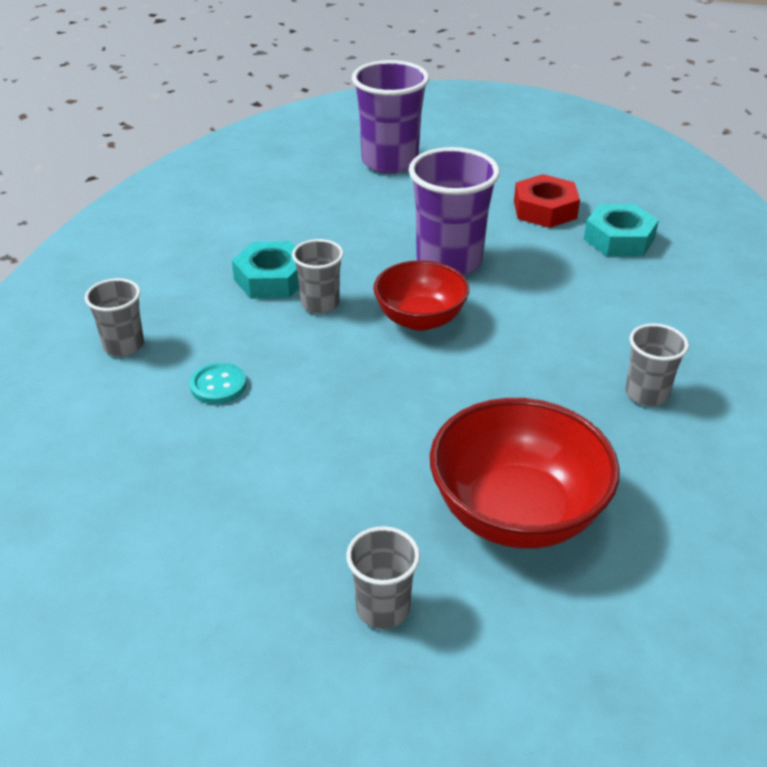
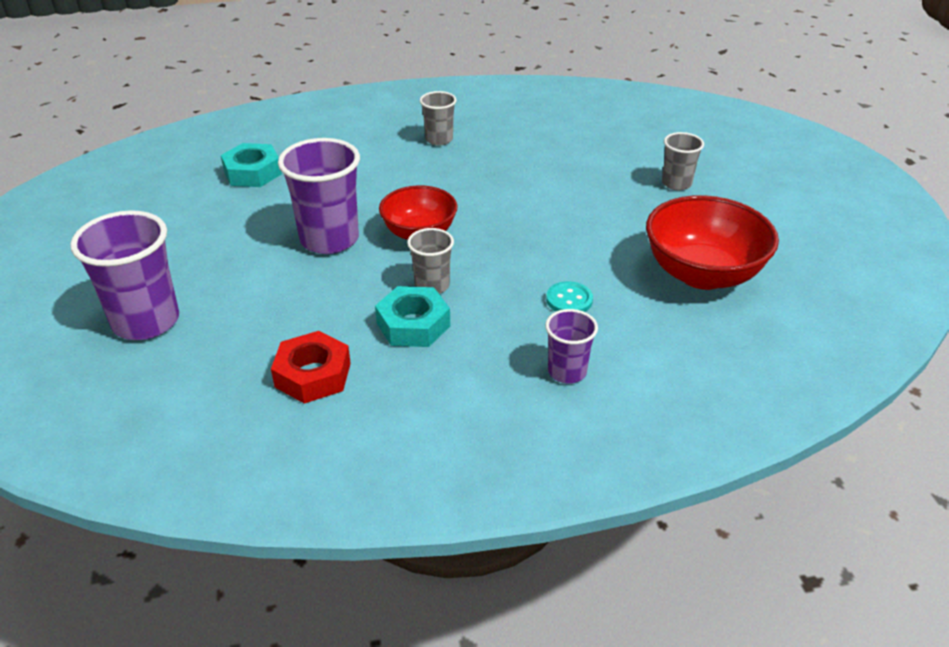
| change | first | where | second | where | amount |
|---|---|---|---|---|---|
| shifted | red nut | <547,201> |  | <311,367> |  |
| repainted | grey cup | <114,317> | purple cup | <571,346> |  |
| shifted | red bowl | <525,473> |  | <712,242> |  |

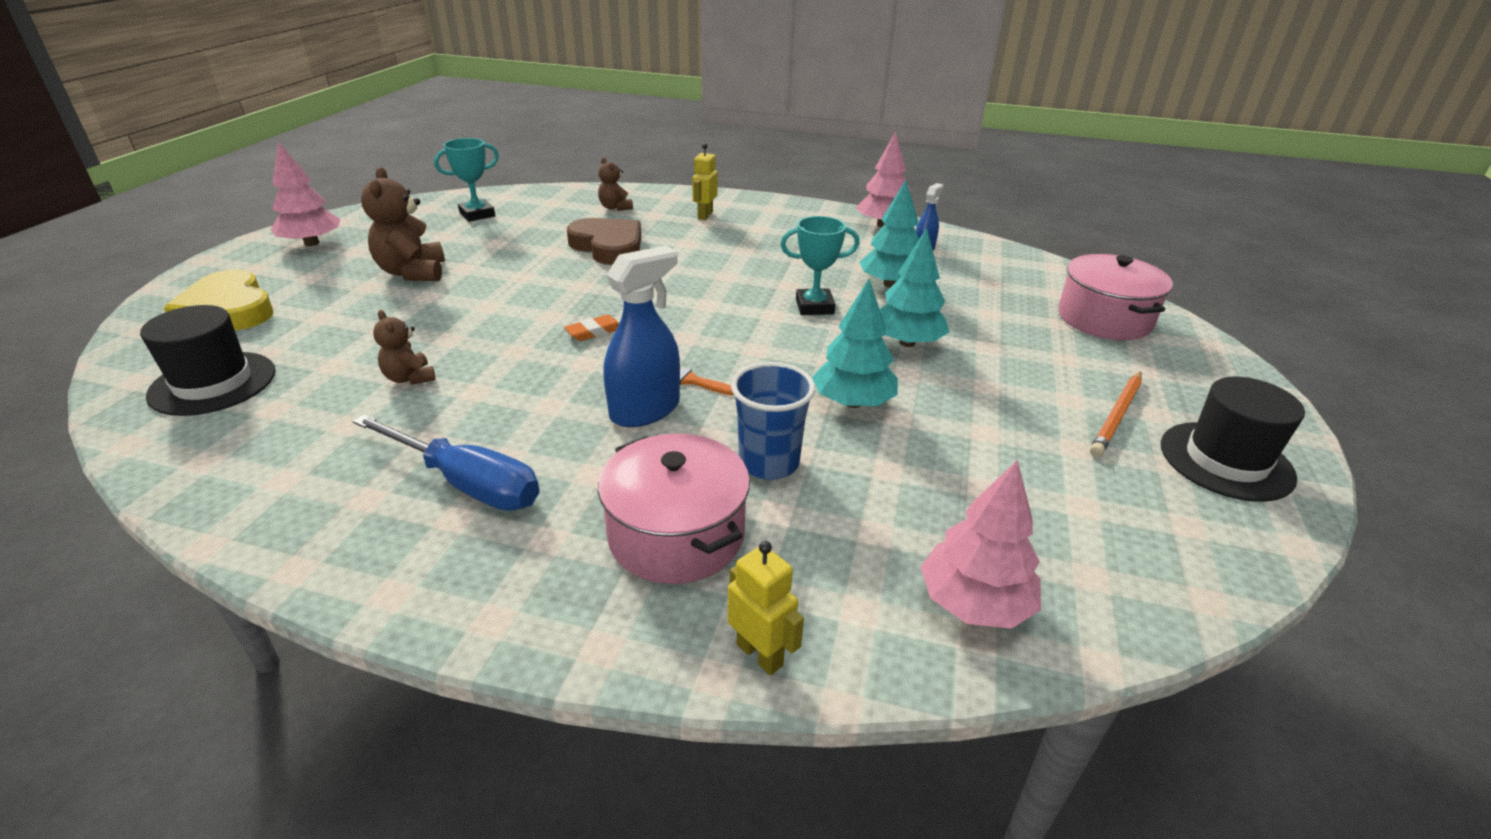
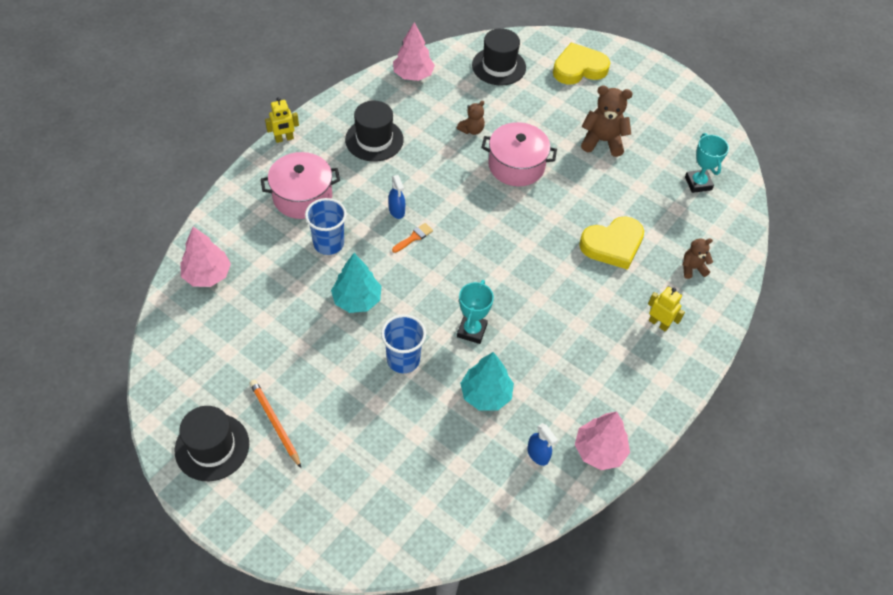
| change | first | where | second | where | amount |
|---|---|---|---|---|---|
| shifted | yellow robot | <766,608> |  | <282,120> |  |
| swapped | blue screwdriver | <446,462> | black hat | <374,131> |  |
| swapped | turquoise tree | <914,287> | blue cup | <403,343> |  |
| scaled | blue spray bottle | <641,336> |  | <396,197> | x0.56 |
| shifted | pink tree | <305,194> |  | <414,51> |  |
| rotated | brown teddy bear | <404,347> |  | <471,118> | 150 degrees clockwise |
| shifted | pink pot | <1115,297> |  | <519,154> |  |
| repainted | brown heart | <604,241> | yellow heart | <611,243> |  |
| gone | orange eraser | <591,327> |  |  |  |

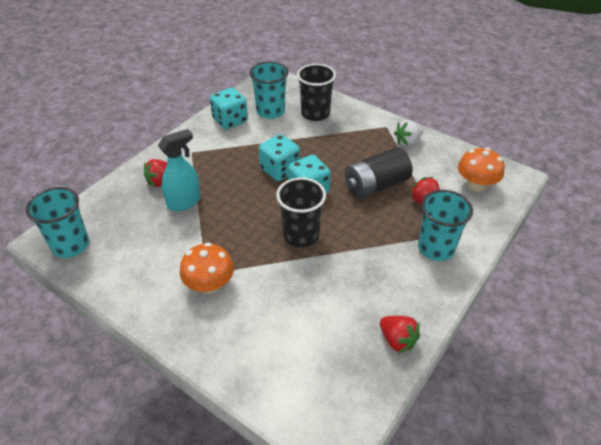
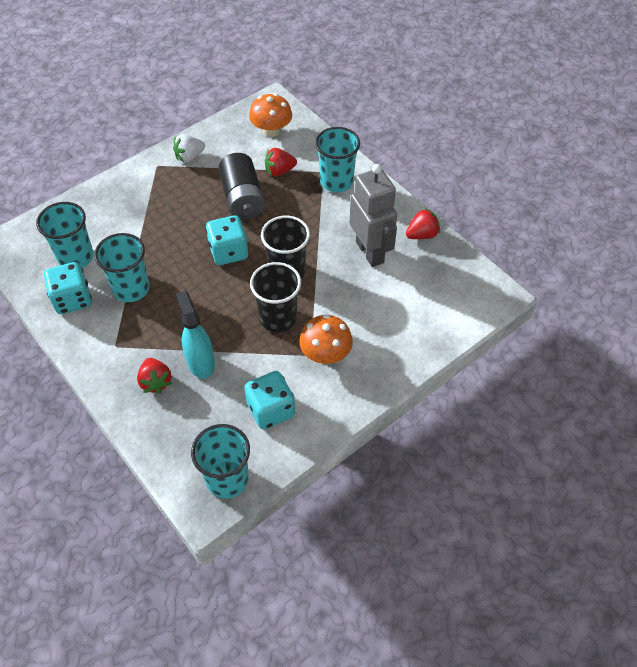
| change | first | where | second | where | amount |
|---|---|---|---|---|---|
| new |  |  | turquoise cup | <122,267> |  |
| rotated | white strawberry | <408,133> |  | <189,148> | 75 degrees clockwise |
| shifted | turquoise dice | <279,157> |  | <269,400> |  |
| shifted | black cup | <316,92> |  | <275,297> |  |
| new |  |  | grey robot | <373,215> |  |

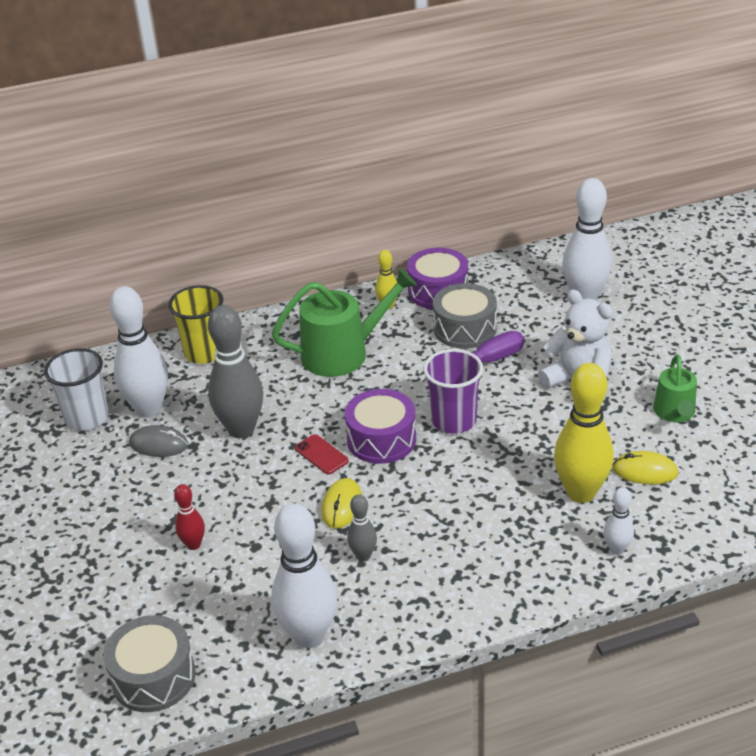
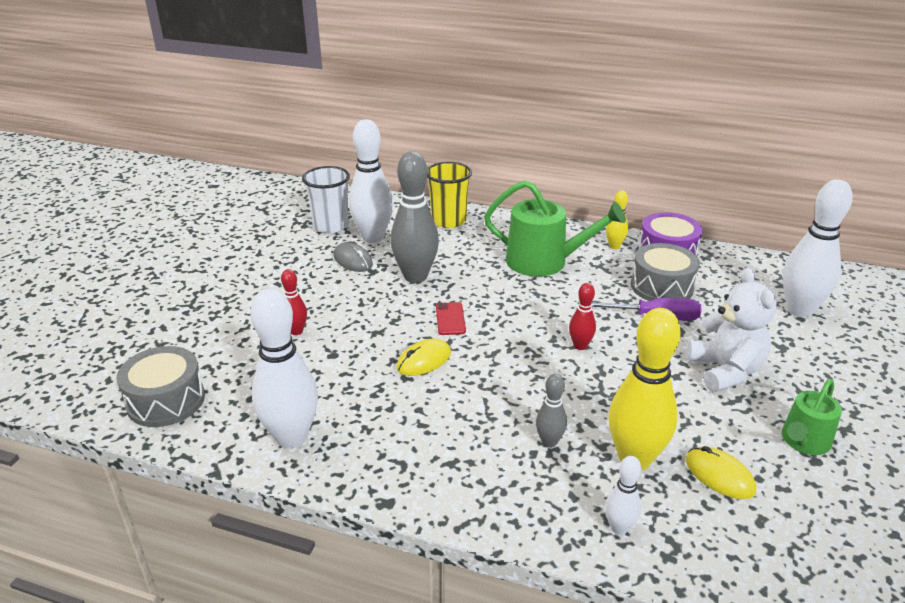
| change | first | where | second | where | amount |
|---|---|---|---|---|---|
| shifted | grey bowling pin | <362,527> |  | <551,411> |  |
| swapped | purple cup | <453,391> | red bowling pin | <582,316> |  |
| gone | purple drum | <380,426> |  |  |  |

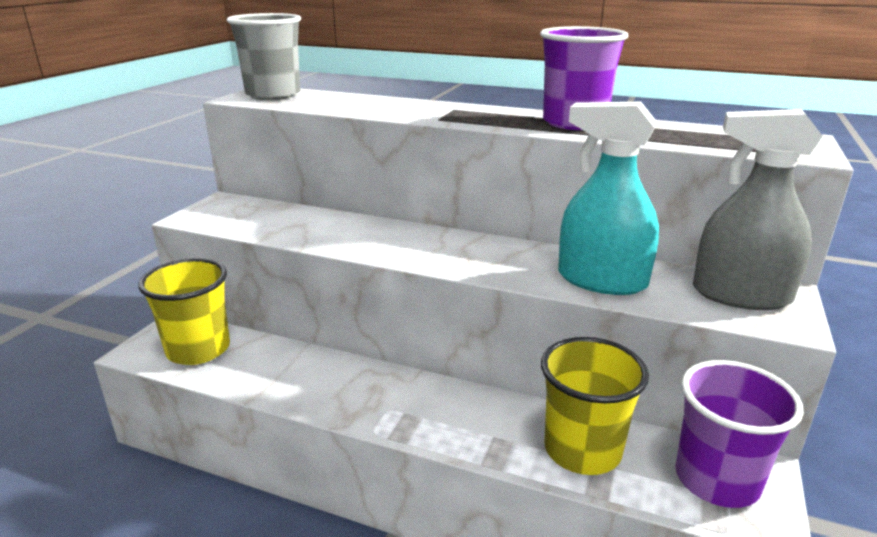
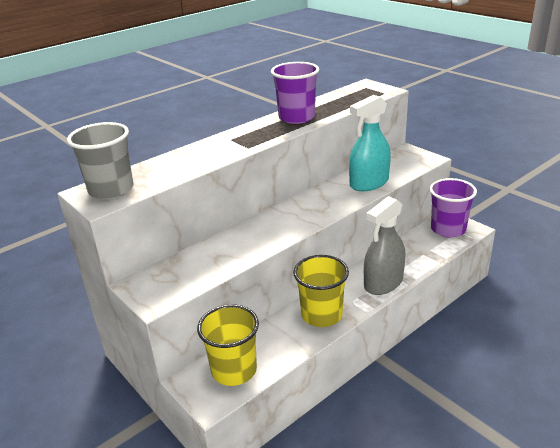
| change | first | where | second | where | amount |
|---|---|---|---|---|---|
| shifted | yellow cup | <595,406> |  | <321,291> |  |
| shifted | grey spray bottle | <758,209> |  | <384,245> |  |

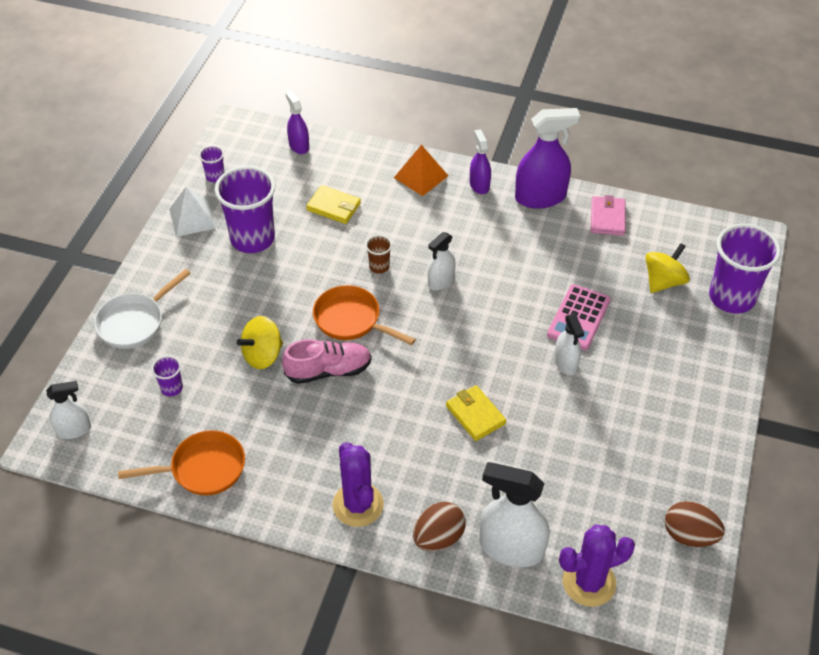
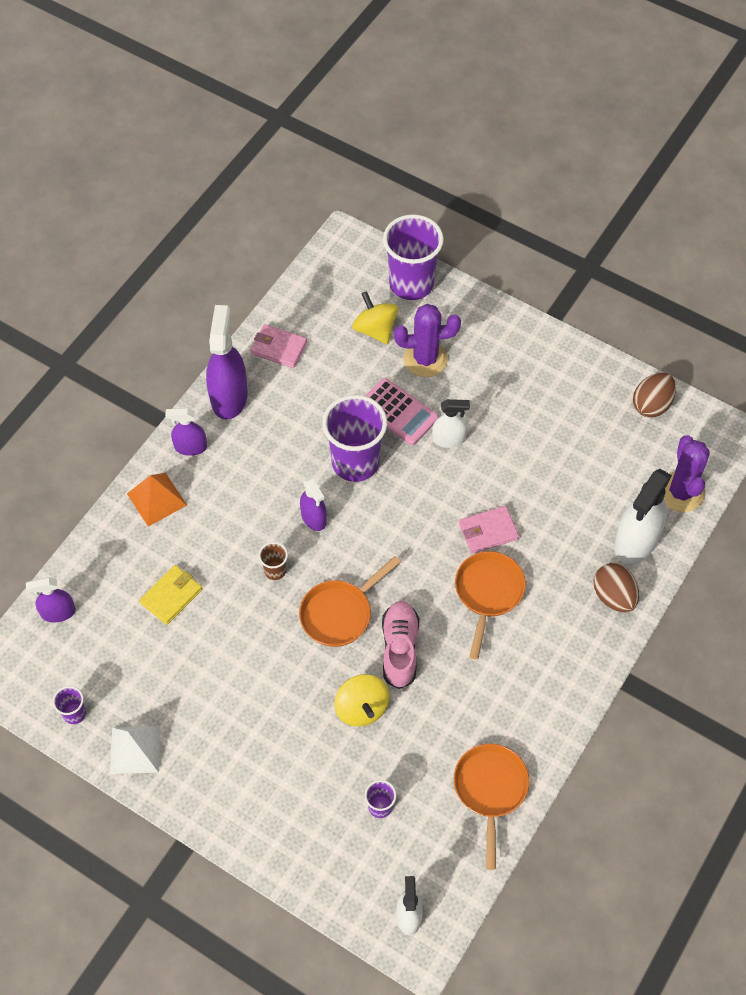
| change | first | where | second | where | amount |
|---|---|---|---|---|---|
| repainted | white spray bottle | <442,261> | purple spray bottle | <313,504> |  |
| shifted | purple cup | <244,209> |  | <354,438> |  |
| shifted | purple cactus | <358,484> |  | <427,340> |  |
| new |  |  | orange pan | <490,605> |  |
| repainted | yellow wallet | <476,413> | pink wallet | <489,530> |  |
| gone | white pan | <142,309> |  |  |  |

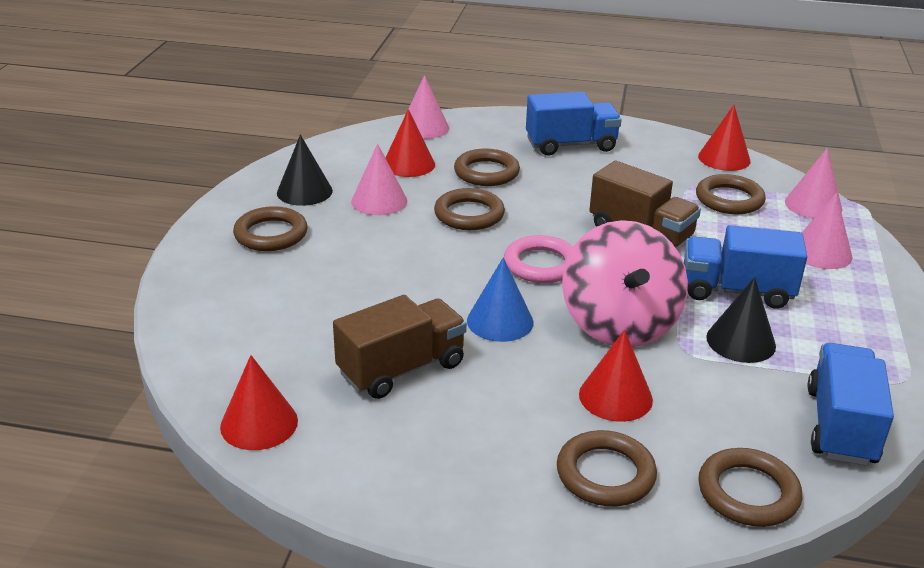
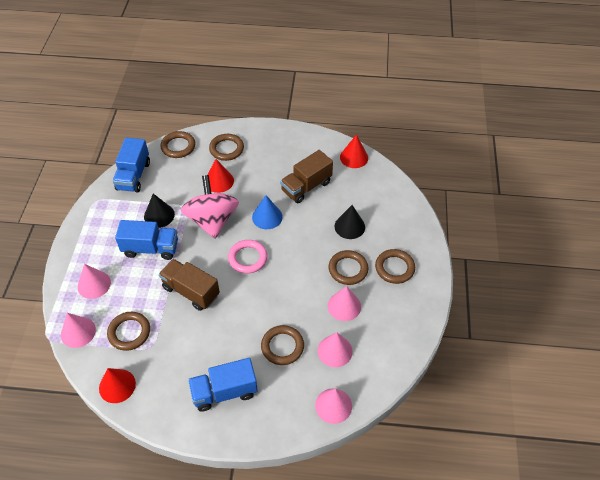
| change | first | where | second | where | amount |
|---|---|---|---|---|---|
| repainted | red cone | <410,143> | pink cone | <335,349> |  |
| shifted | brown ring | <469,209> |  | <348,267> |  |
| shifted | black cone | <305,170> |  | <349,222> |  |

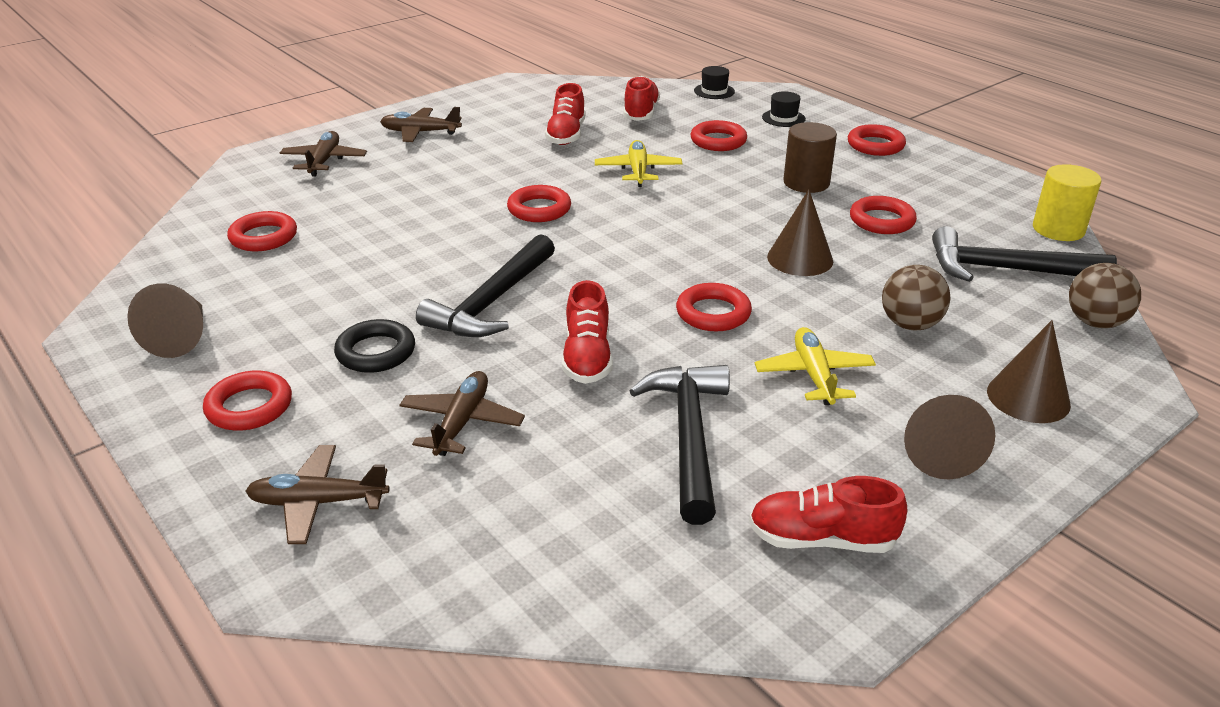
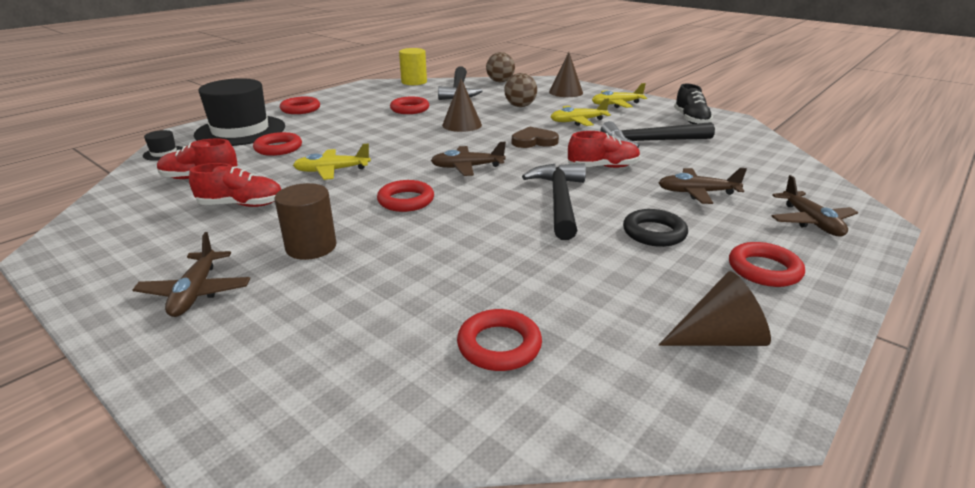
| change | first | where | second | where | amount |
|---|---|---|---|---|---|
| scaled | black hat | <784,109> |  | <239,112> | x2.49 |
| shifted | brown cylinder | <810,157> |  | <305,221> |  |
| shifted | brown plane | <323,154> |  | <468,159> |  |
| swapped | red ring | <714,307> | brown heart | <535,137> |  |
| rotated | black hammer | <485,285> |  | <554,201> | 105 degrees counterclockwise |
| swapped | brown cone | <949,437> | yellow plane | <619,95> |  |
| repainted | red shoe | <828,514> | black shoe | <693,104> |  |

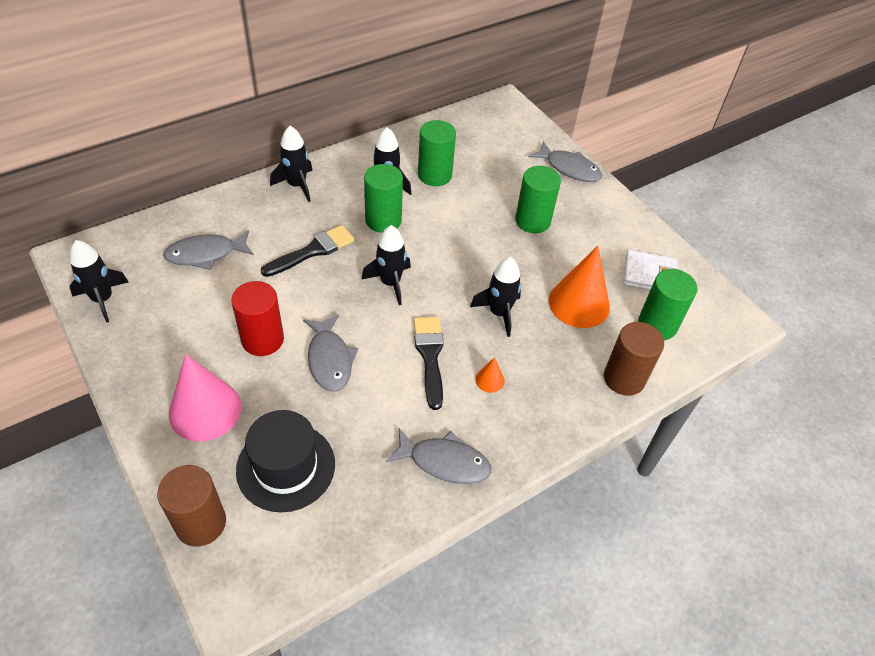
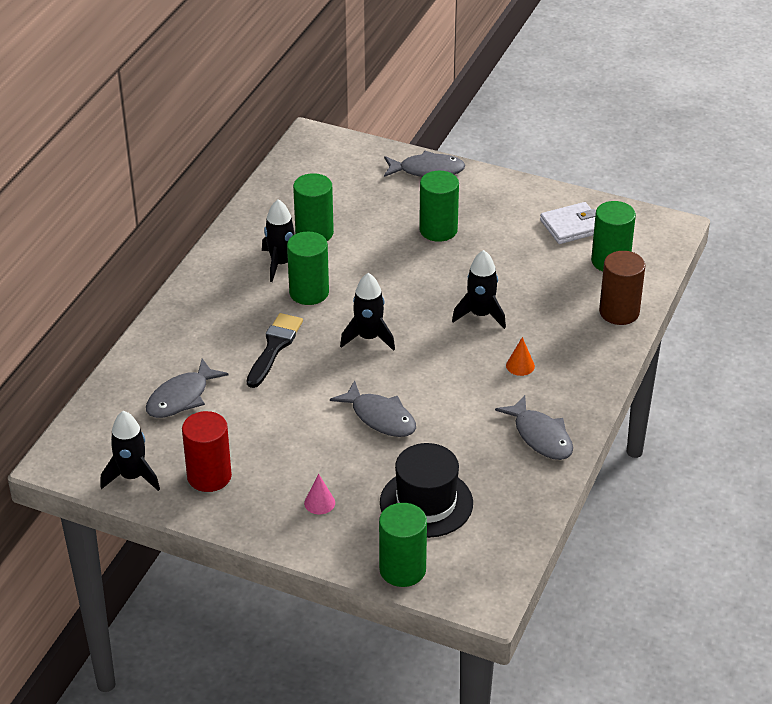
| change | first | where | second | where | amount |
|---|---|---|---|---|---|
| shifted | red cylinder | <257,318> |  | <207,451> |  |
| scaled | pink cone | <205,397> |  | <319,494> | x0.44 |
| repainted | brown cylinder | <191,506> | green cylinder | <403,545> |  |
| rotated | grey fish | <438,456> |  | <534,427> | 75 degrees clockwise |
| gone | black rocket | <291,164> |  |  |  |
| gone | black brush | <429,363> |  |  |  |
| gone | orange cone | <579,287> |  |  |  |

